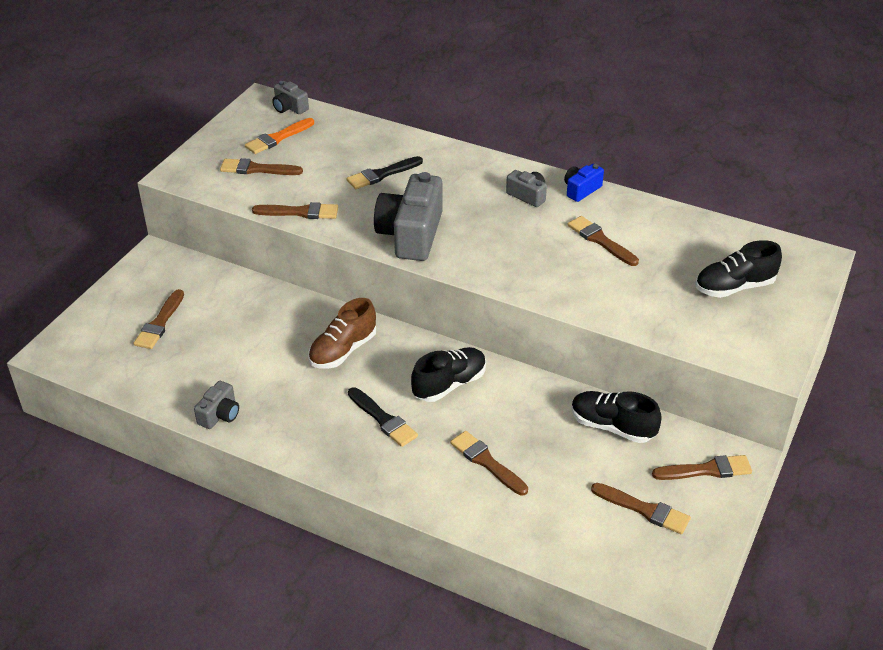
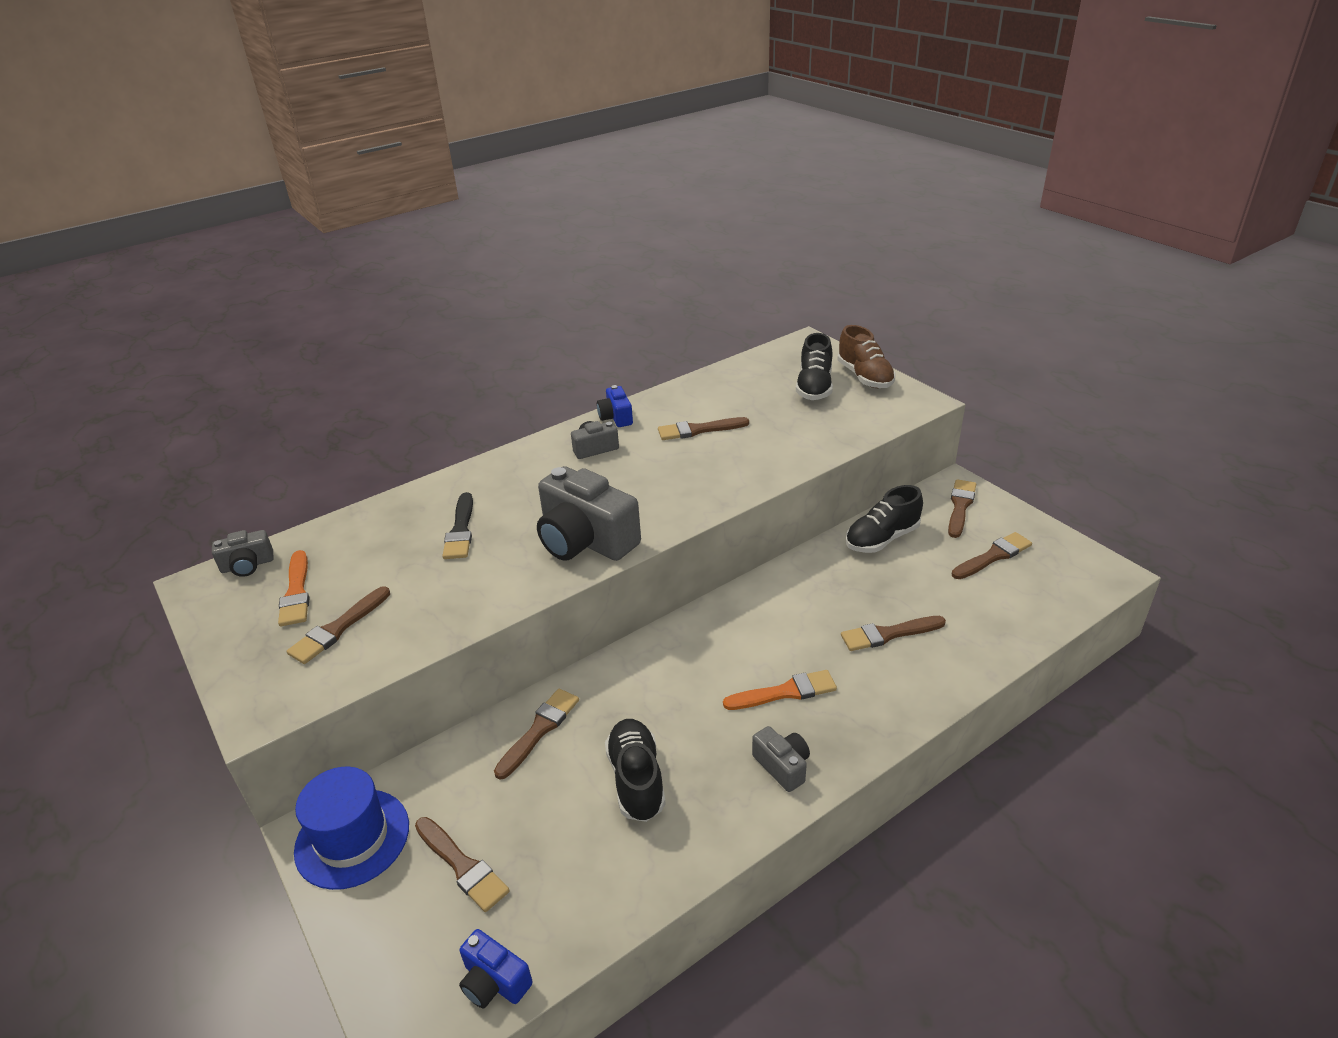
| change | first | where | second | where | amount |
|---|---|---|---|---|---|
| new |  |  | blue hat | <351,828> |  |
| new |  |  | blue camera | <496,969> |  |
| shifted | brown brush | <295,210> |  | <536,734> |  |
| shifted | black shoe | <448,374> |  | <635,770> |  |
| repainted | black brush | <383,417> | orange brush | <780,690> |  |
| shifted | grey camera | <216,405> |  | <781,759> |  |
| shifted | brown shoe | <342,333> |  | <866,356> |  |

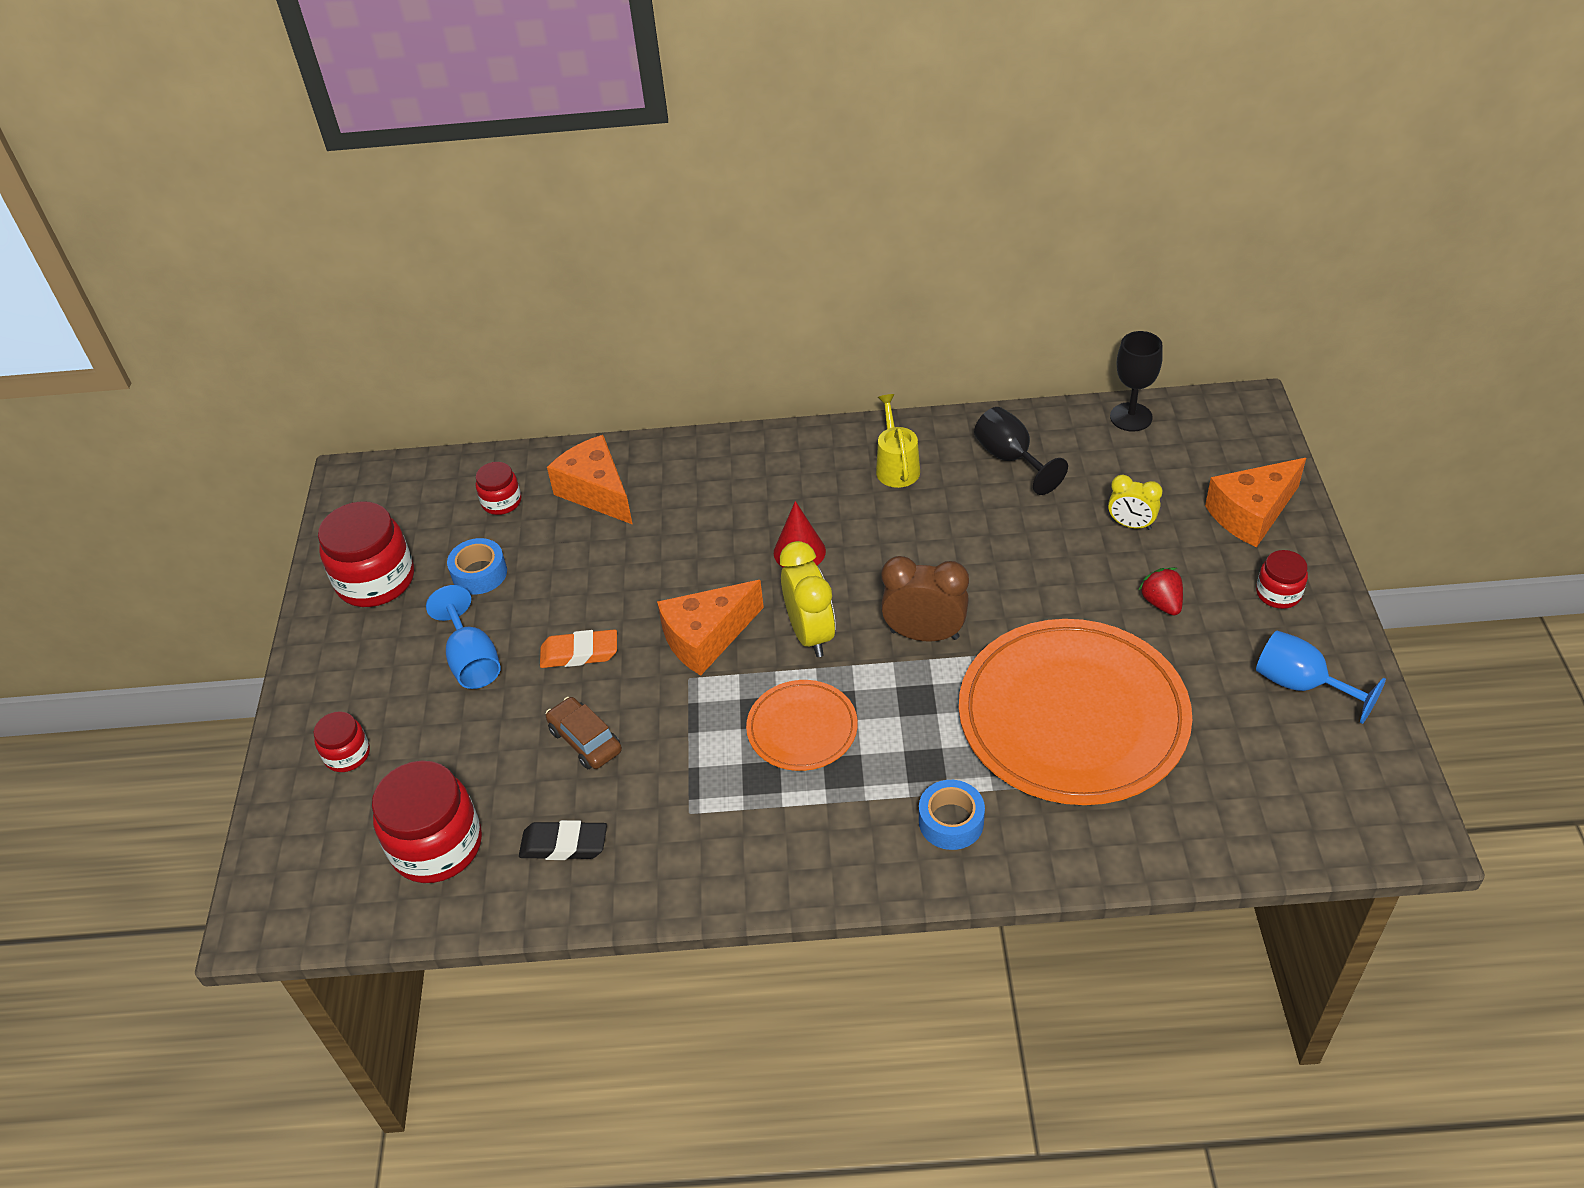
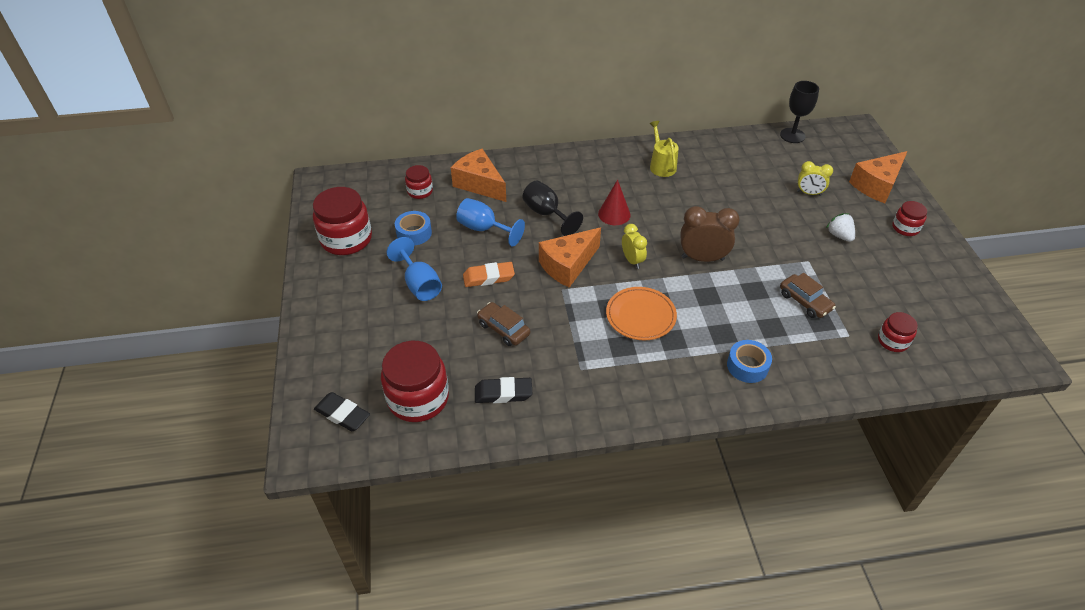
| change | first | where | second | where | amount |
|---|---|---|---|---|---|
| new |  |  | black eraser | <342,411> |  |
| shifted | blue goblet | <1321,677> |  | <490,222> |  |
| shifted | black goblet | <1021,451> |  | <552,208> |  |
| scaled | yellow clock | <808,599> |  | <634,246> | x0.62 |
| swapped | orange plate | <1075,712> | brown car | <808,295> |  |
| repainted | red strawberry | <1160,591> | white strawberry | <840,227> |  |
| shifted | red jar | <341,741> |  | <898,332> |  |

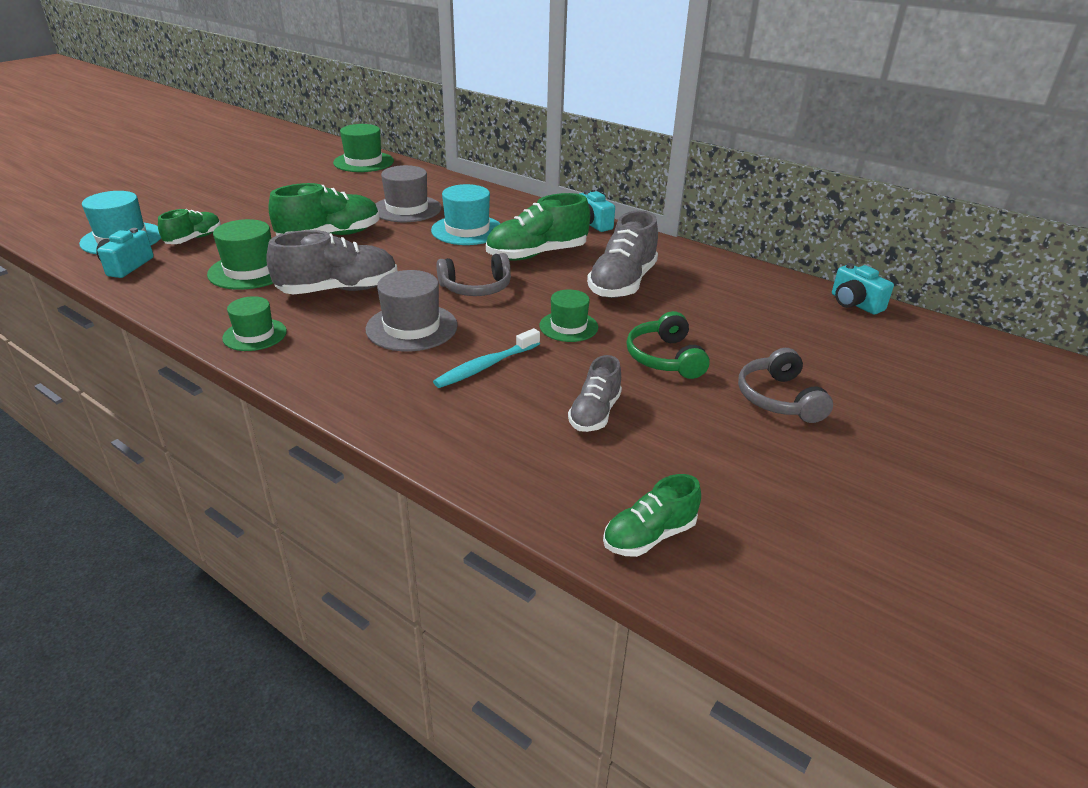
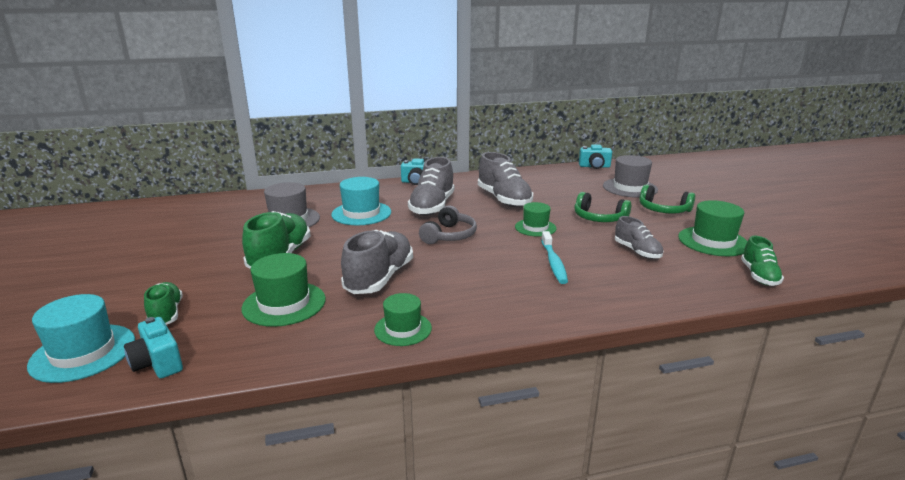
| change | first | where | second | where | amount |
|---|---|---|---|---|---|
| repainted | green shoe | <538,227> | grey shoe | <431,186> |  |
| shifted | grey hat | <411,310> |  | <630,176> |  |
| repainted | grey headphones | <785,385> | green headphones | <667,199> |  |
| shifted | green hat | <363,148> |  | <712,228> |  |

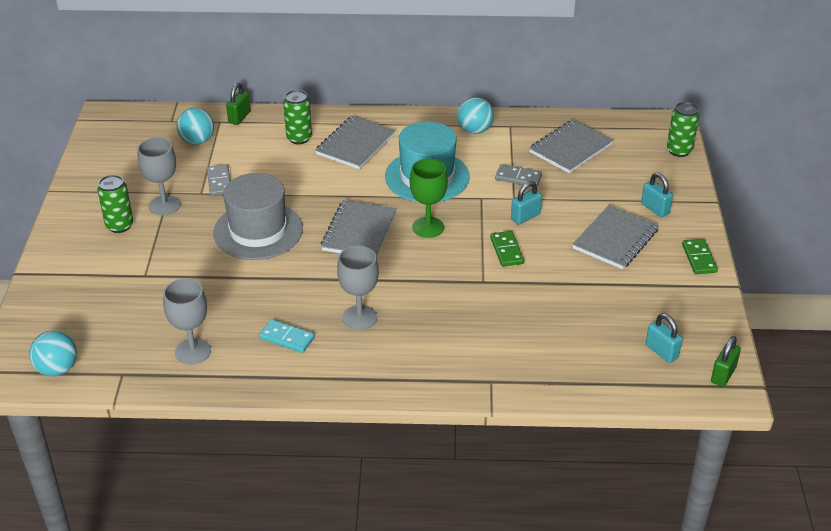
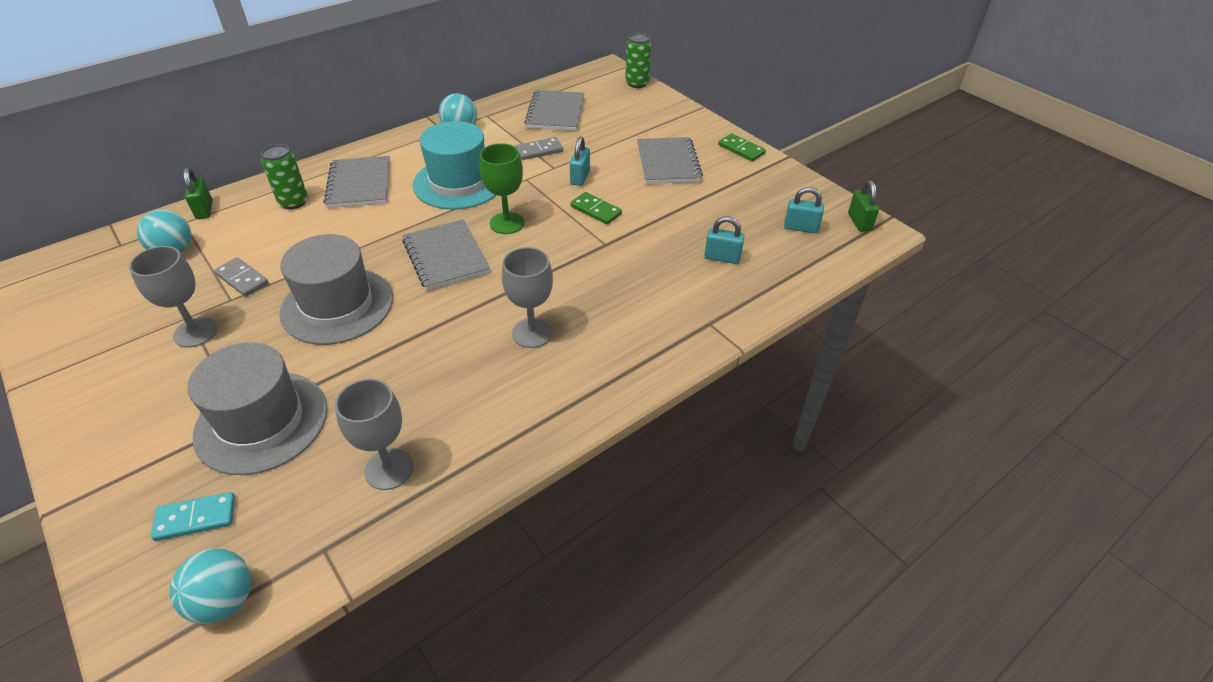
| change | first | where | second | where | amount |
|---|---|---|---|---|---|
| shifted | turquoise domino | <287,336> |  | <193,516> |  |
| new |  |  | grey hat | <257,408> |  |
| shifted | turquoise padlock | <657,195> |  | <724,240> |  |
| gone | green can | <115,204> |  |  |  |

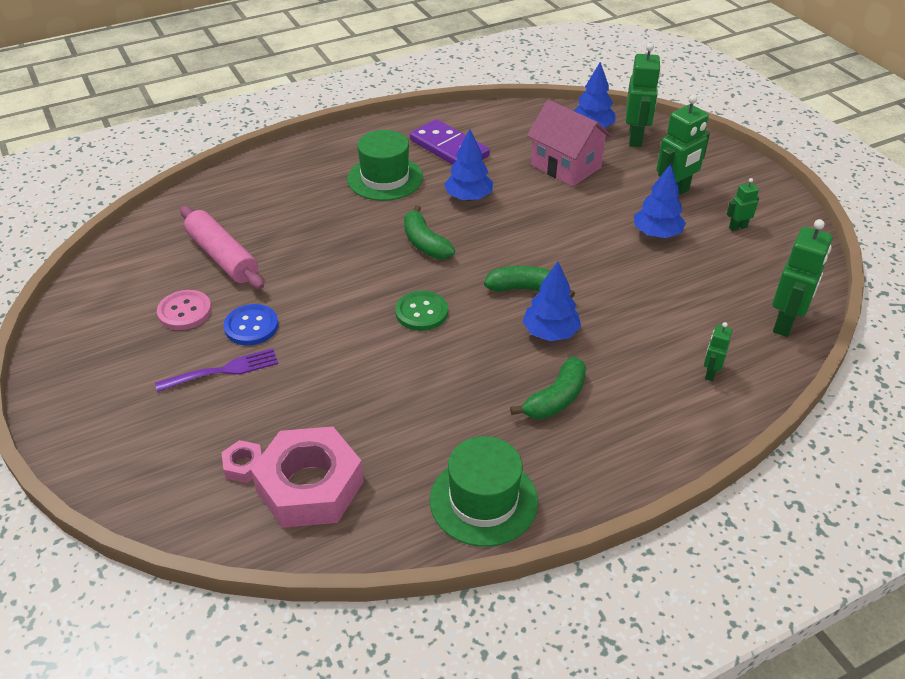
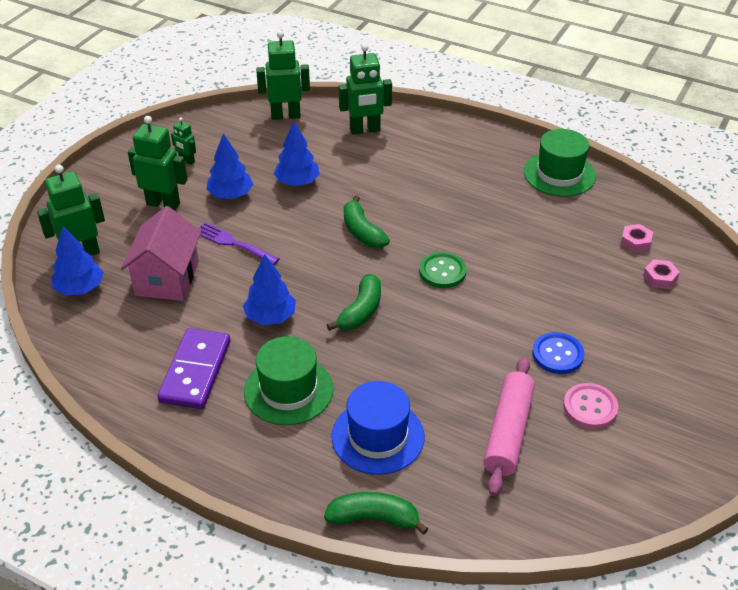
| change | first | where | second | where | amount |
|---|---|---|---|---|---|
| shifted | purple fork | <217,370> |  | <238,243> |  |
| shifted | blue tree | <551,301> |  | <296,153> |  |
| shifted | green banana | <548,387> |  | <376,513> |  |
| new |  |  | blue hat | <378,428> |  |
| scaled | green robot | <718,351> |  | <365,89> | x1.94 |
| scaled | pink nut | <307,477> |  | <637,238> | x0.42 |

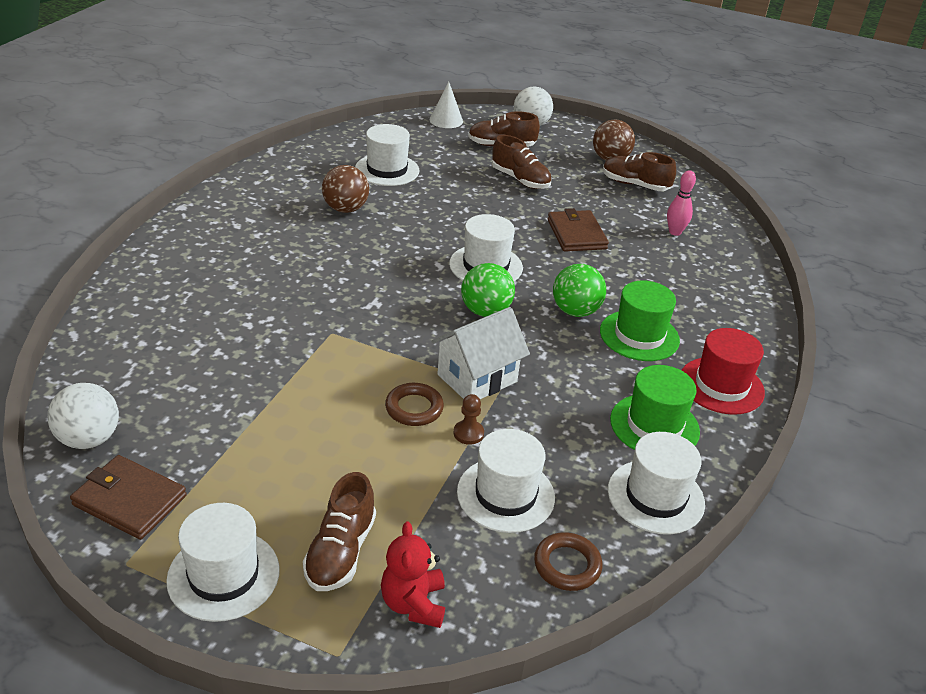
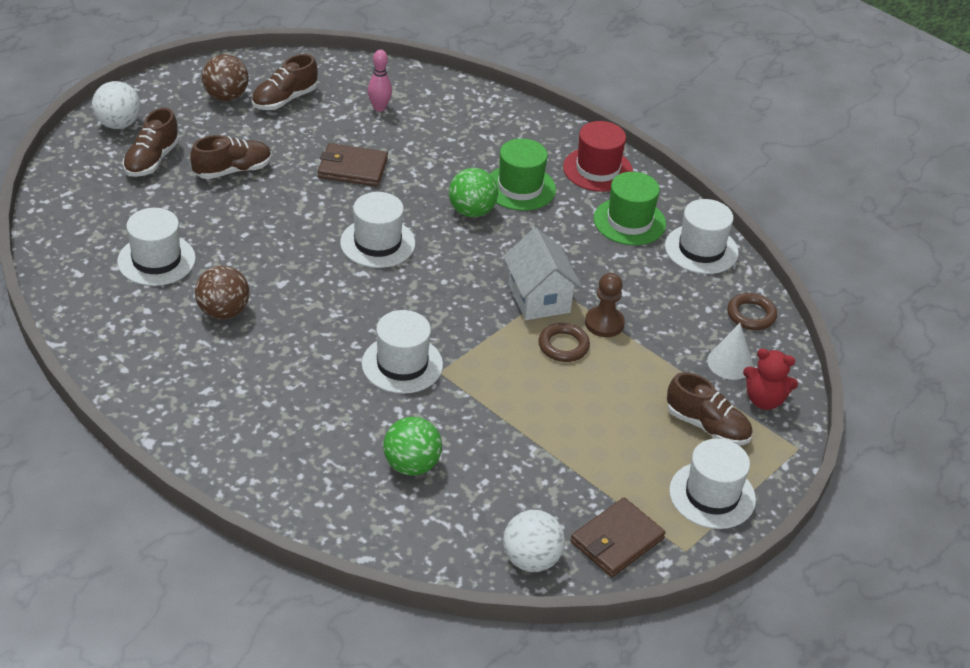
| change | first | where | second | where | amount |
|---|---|---|---|---|---|
| shifted | white hat | <506,481> |  | <402,352> |  |
| shifted | green ball | <488,290> |  | <412,446> |  |
| scaled | brown pawn | <469,419> |  | <605,305> | x1.52 |
| shifted | white cone | <446,105> |  | <730,351> |  |

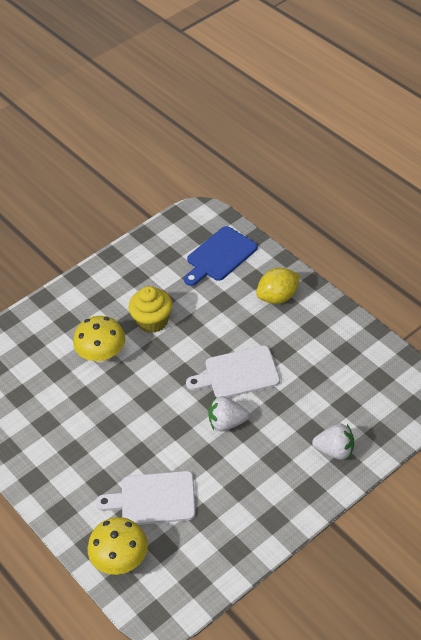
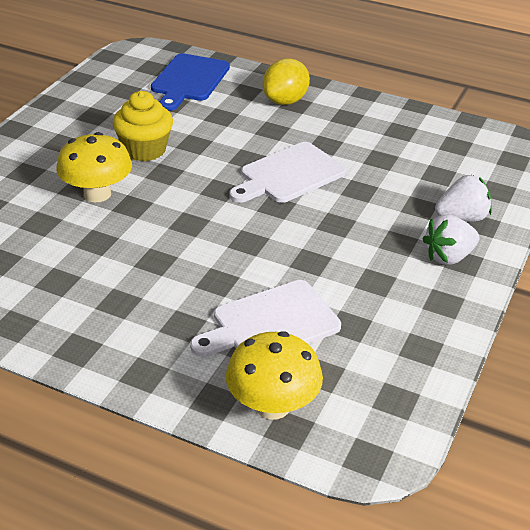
| change | first | where | second | where | amount |
|---|---|---|---|---|---|
| shifted | white strawberry | <228,413> |  | <450,239> |  |

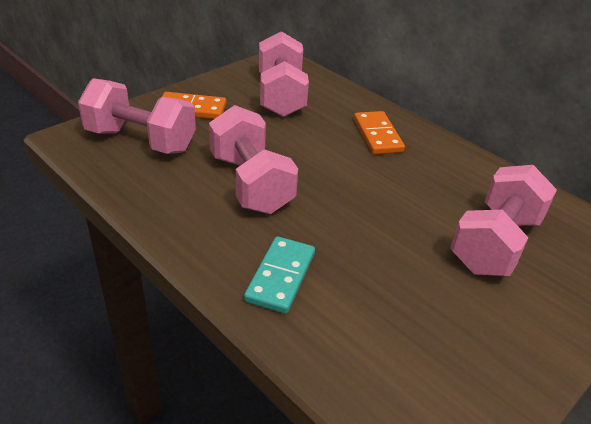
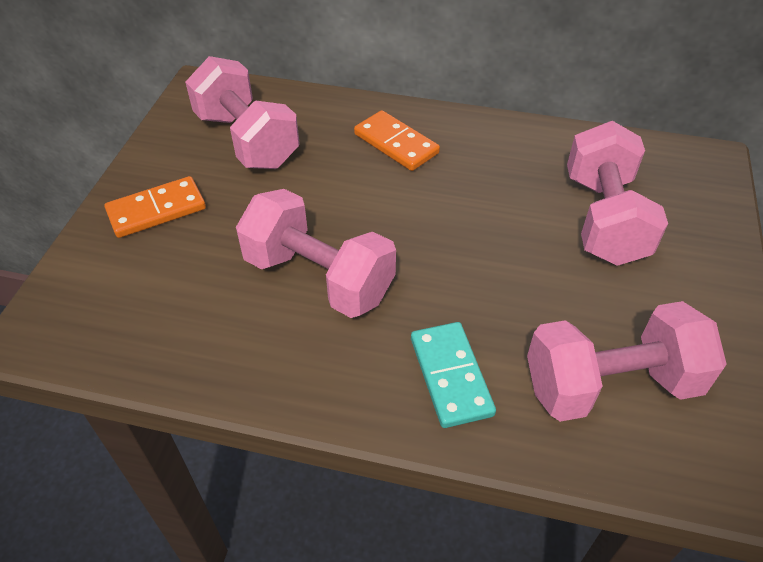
| change | first | where | second | where | amount |
|---|---|---|---|---|---|
| shifted | pink dumbbell | <137,116> |  | <626,361> |  |

